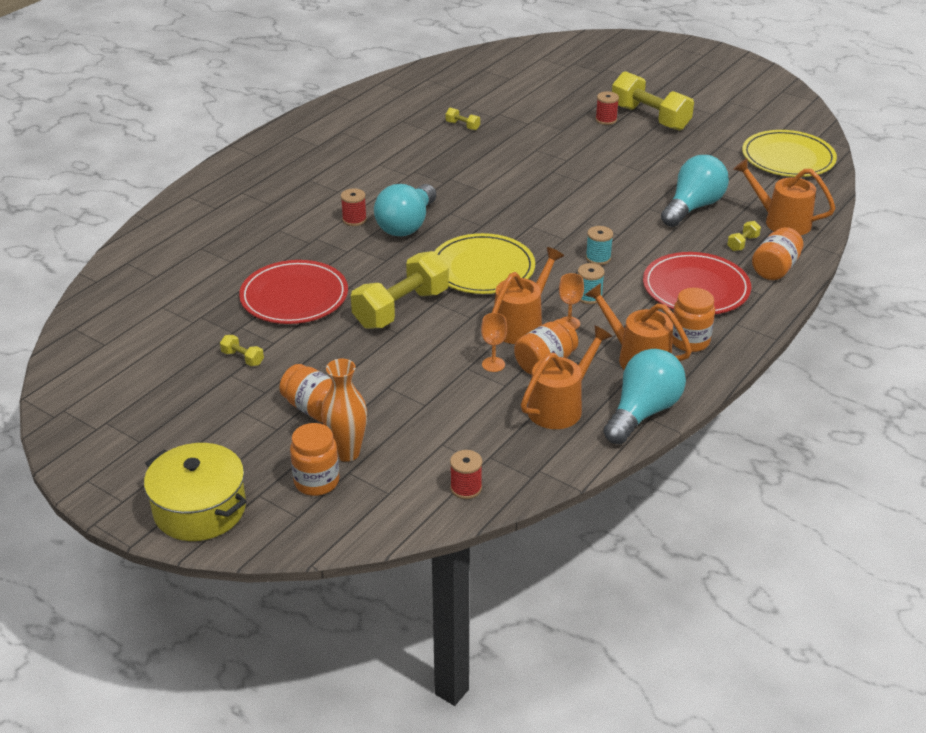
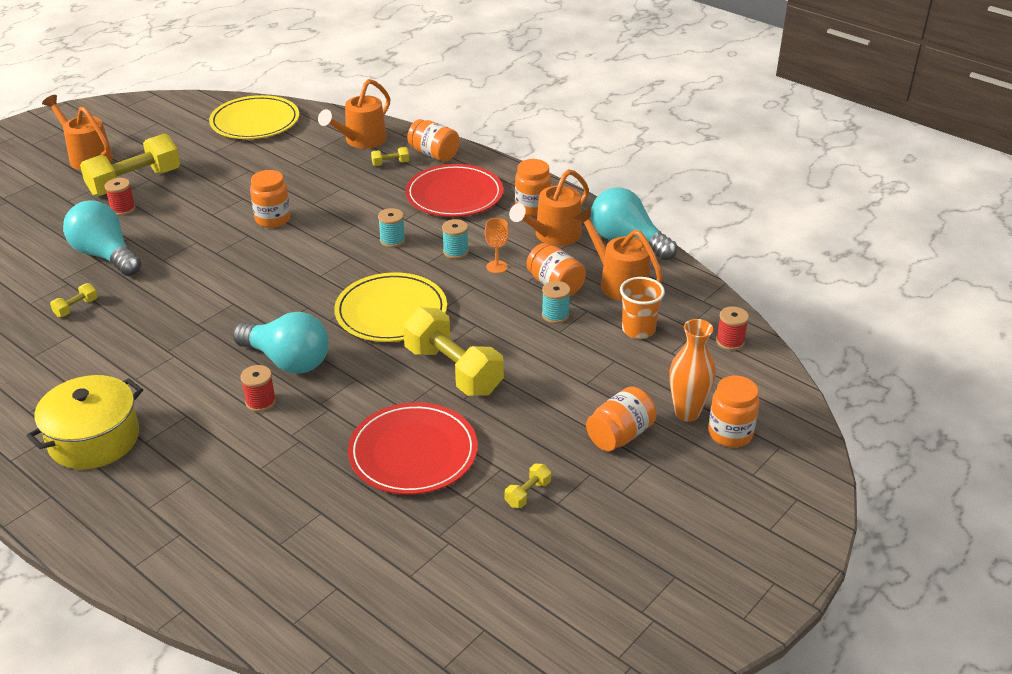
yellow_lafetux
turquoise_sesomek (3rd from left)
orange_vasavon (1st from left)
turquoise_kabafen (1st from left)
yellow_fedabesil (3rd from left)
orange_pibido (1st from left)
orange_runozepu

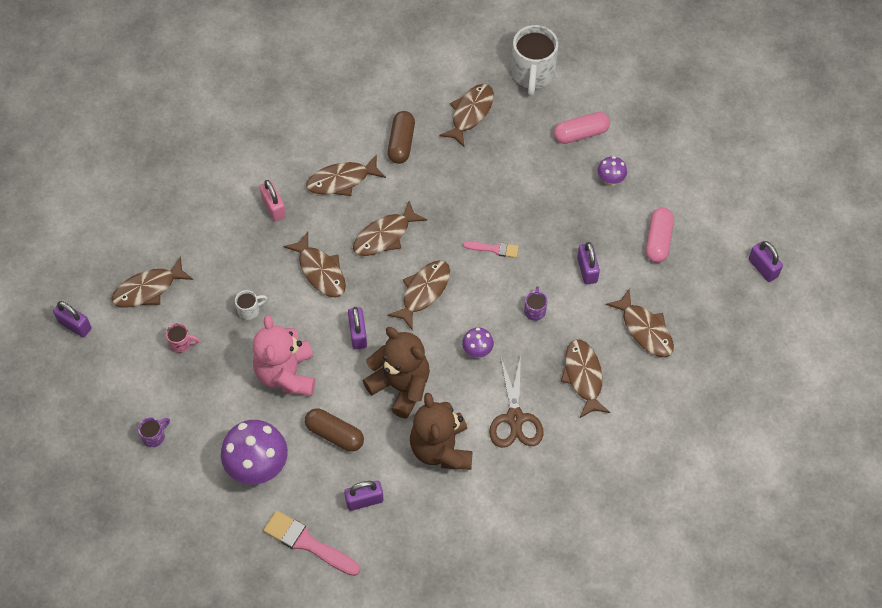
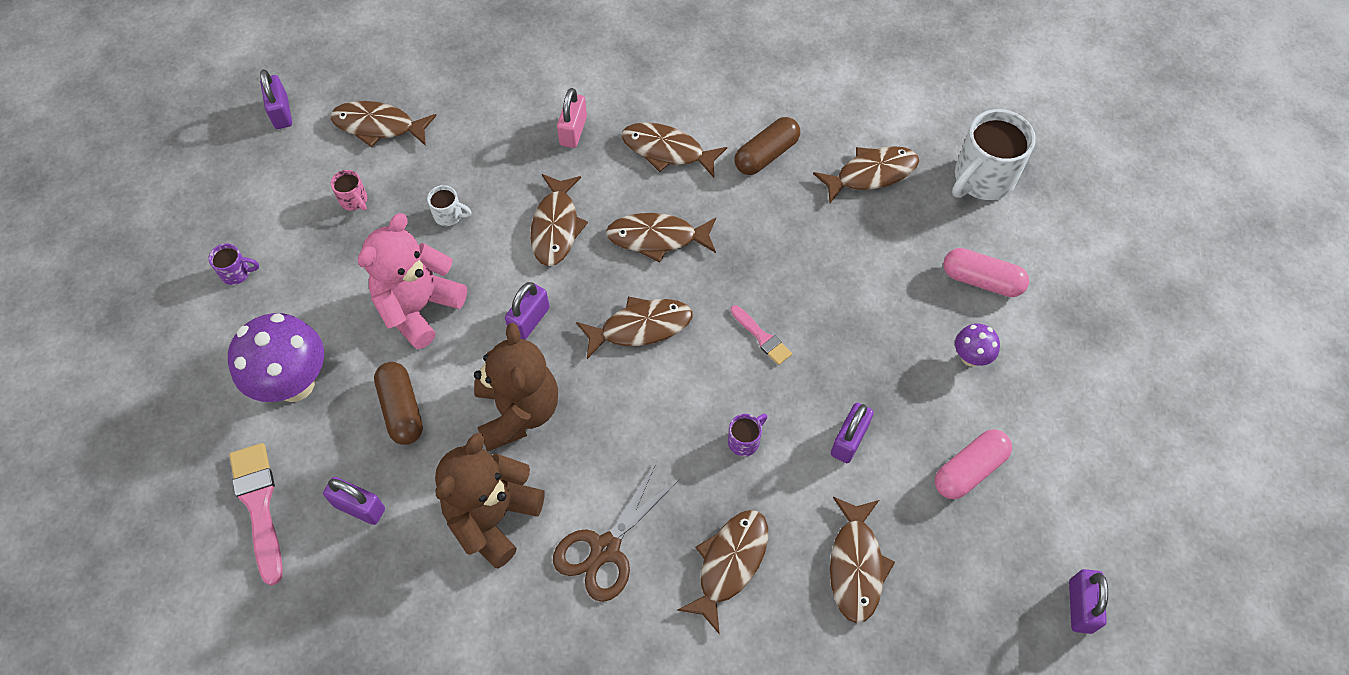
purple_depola (2nd from left in the first image)

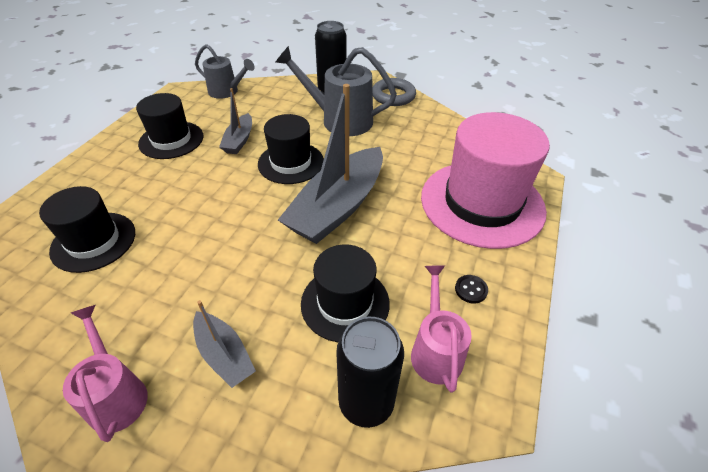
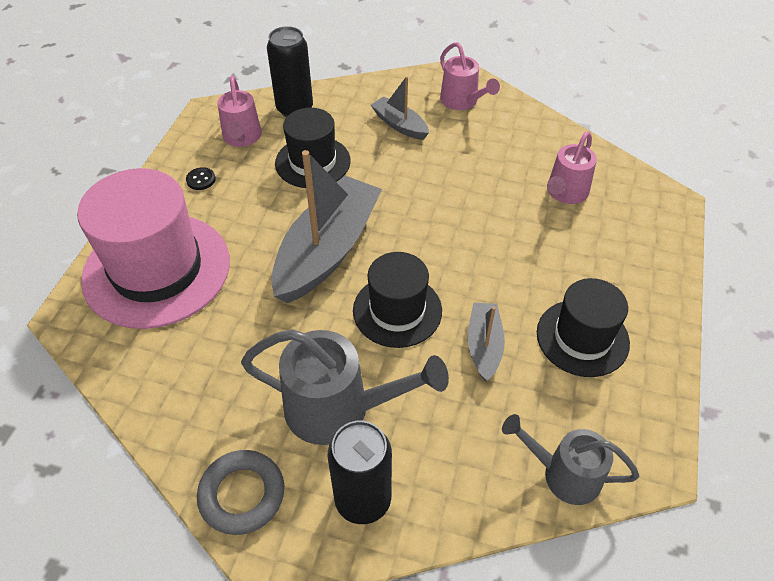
pink_vasavon (3rd from left)

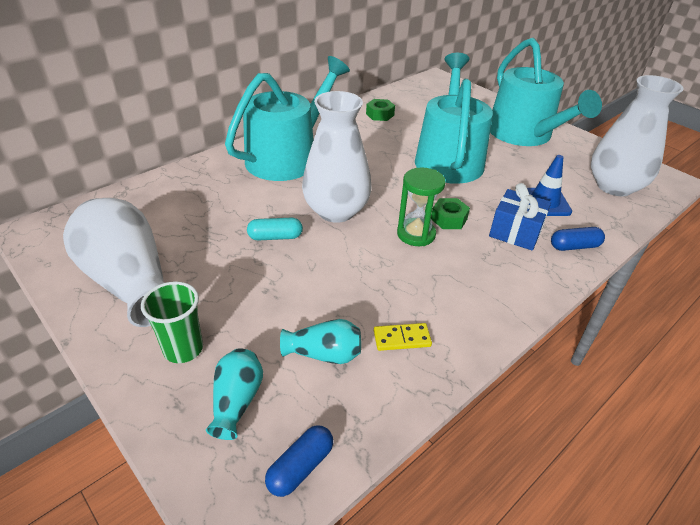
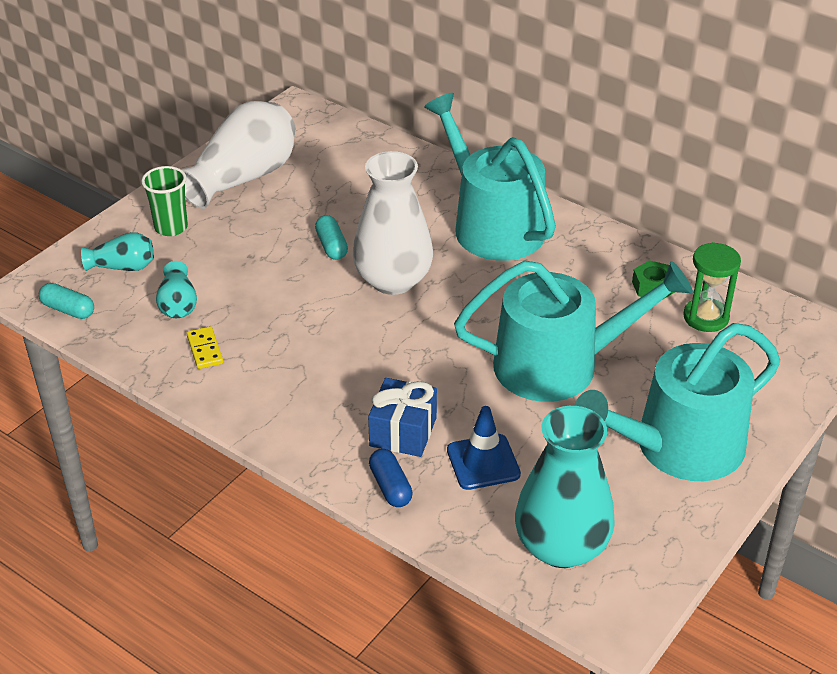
turquoise_vasavon (1st from left)
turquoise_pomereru (1st from left)
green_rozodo
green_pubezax (2nd from left in the first image)
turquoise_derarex (3rd from left)

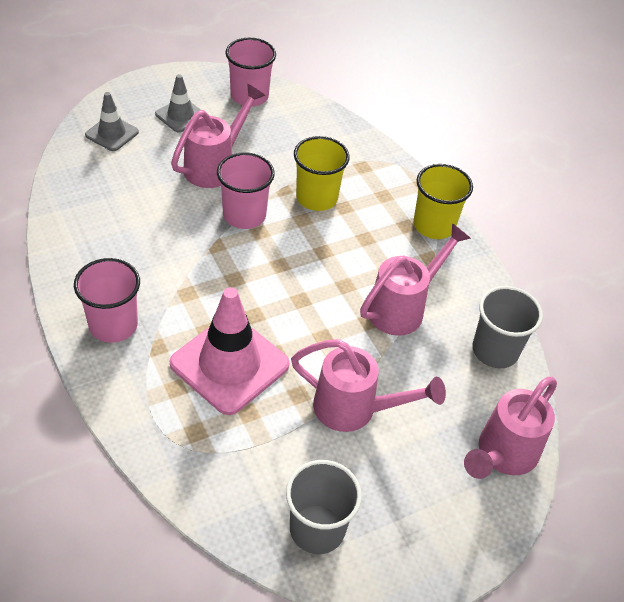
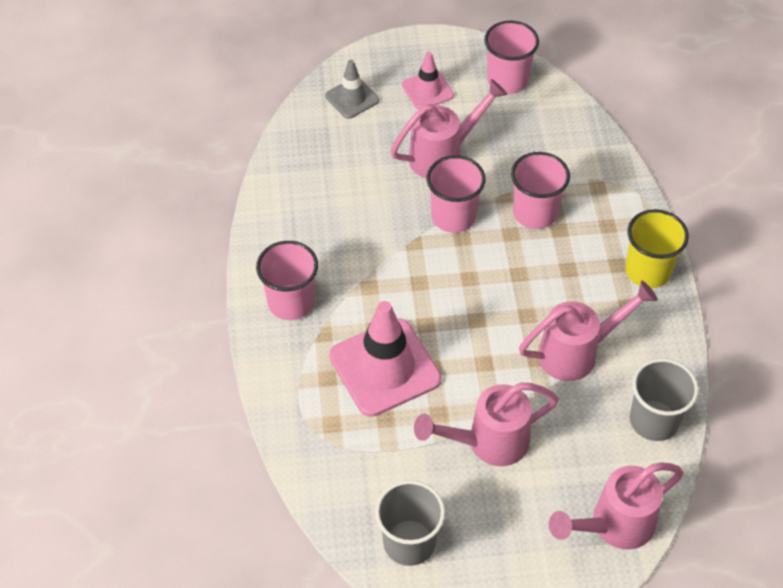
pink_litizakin (2nd from left)
pink_vasavon (2nd from left)
pink_runozepu (4th from left)

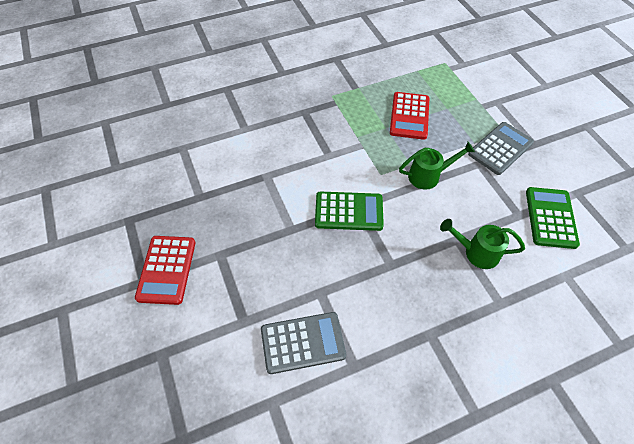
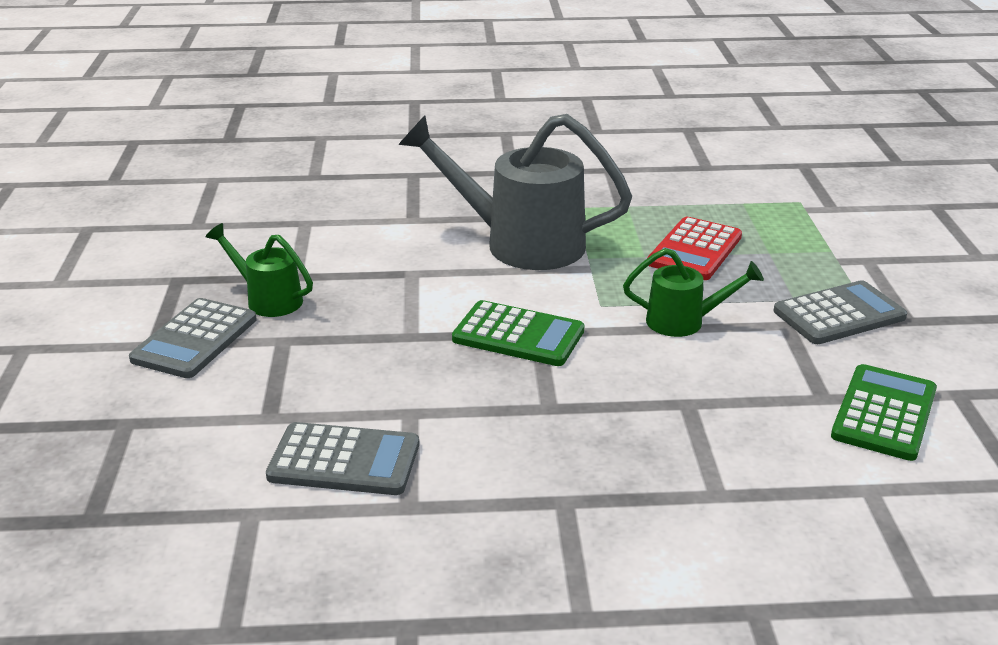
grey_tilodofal (1st from left)
green_vasavon (1st from left)
grey_vasavon

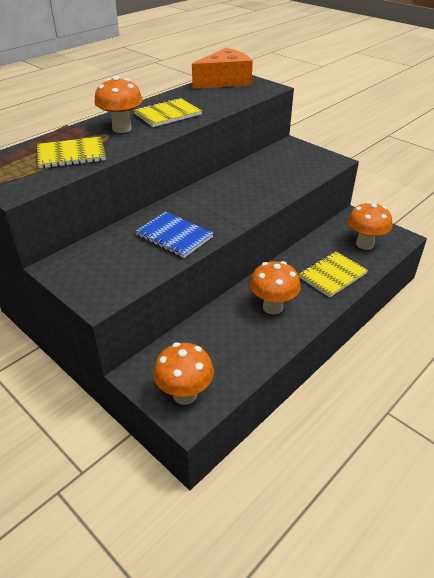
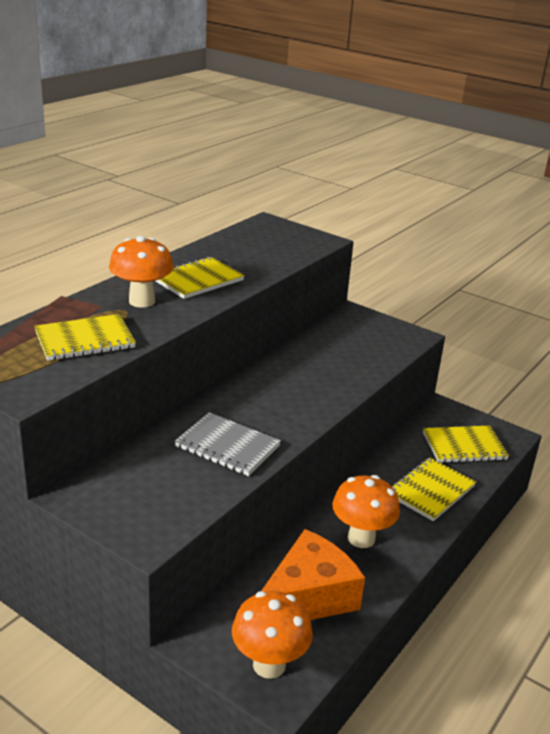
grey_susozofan
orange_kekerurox
yellow_susozofan (4th from left)

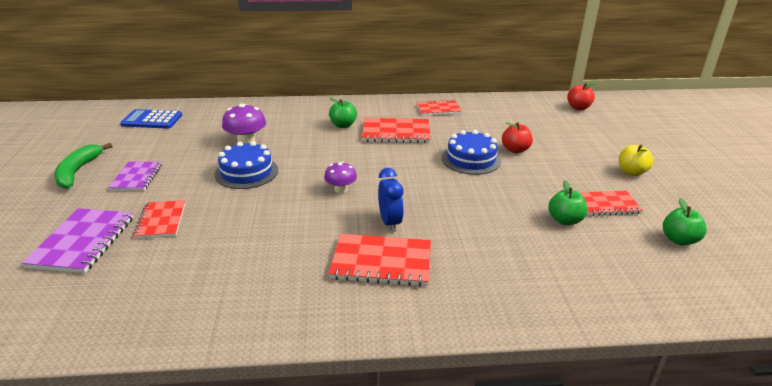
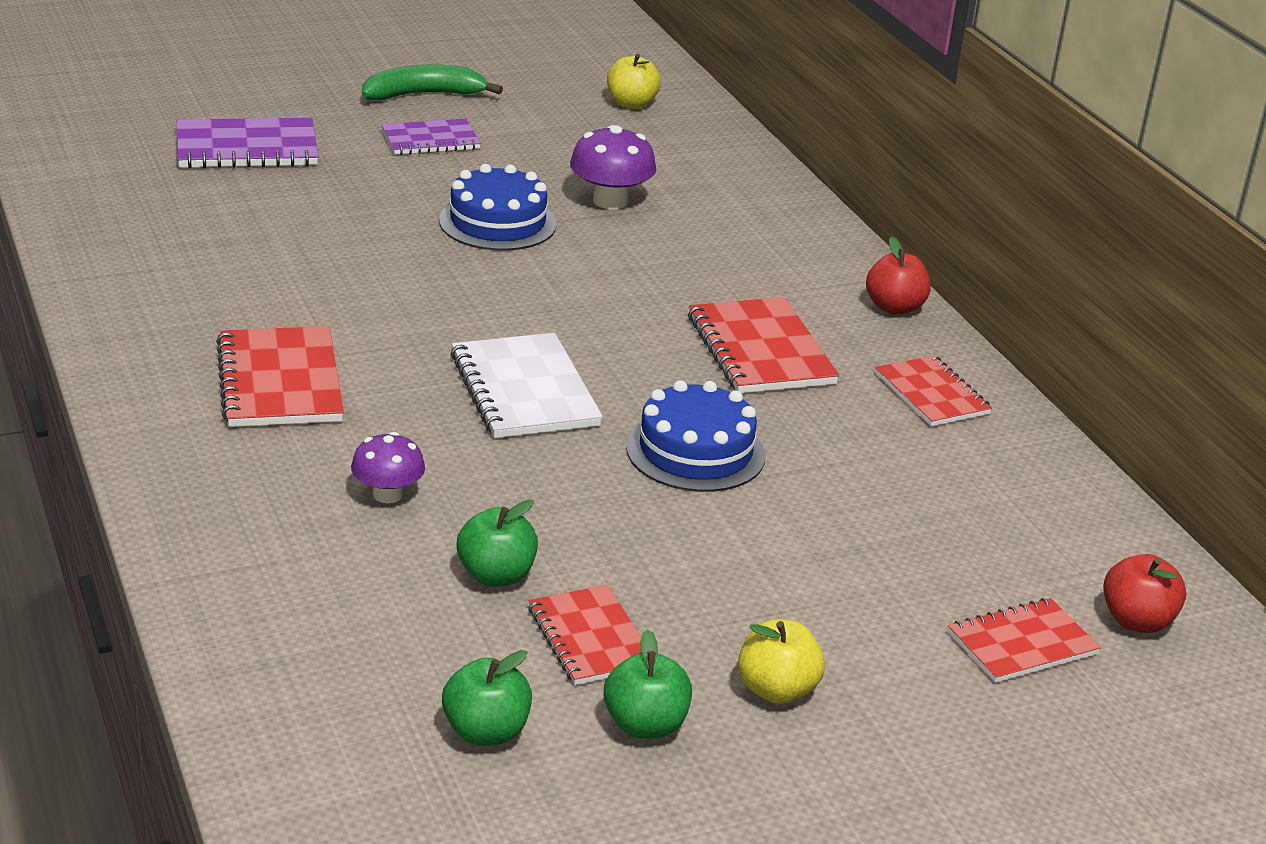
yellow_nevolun (1st from left)
red_susozofan (5th from left)
purple_depola (1st from left)
green_nevolun (3rd from left)
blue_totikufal
red_nevolun (1st from left)
white_susozofan

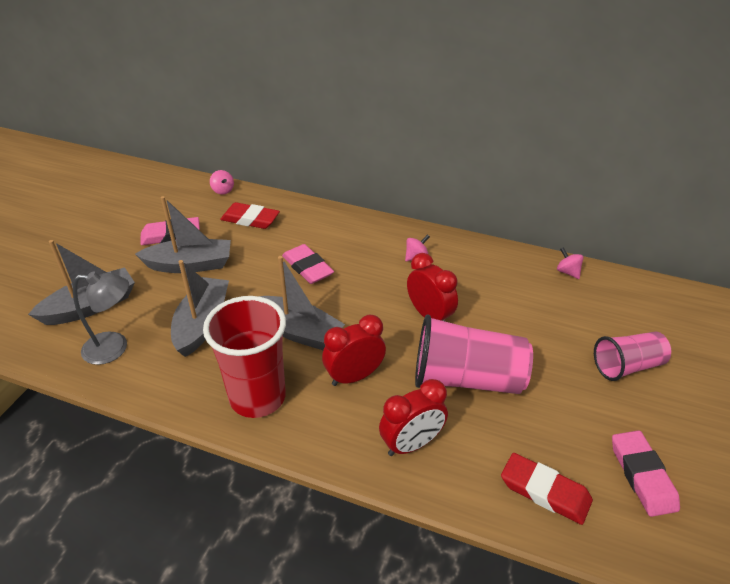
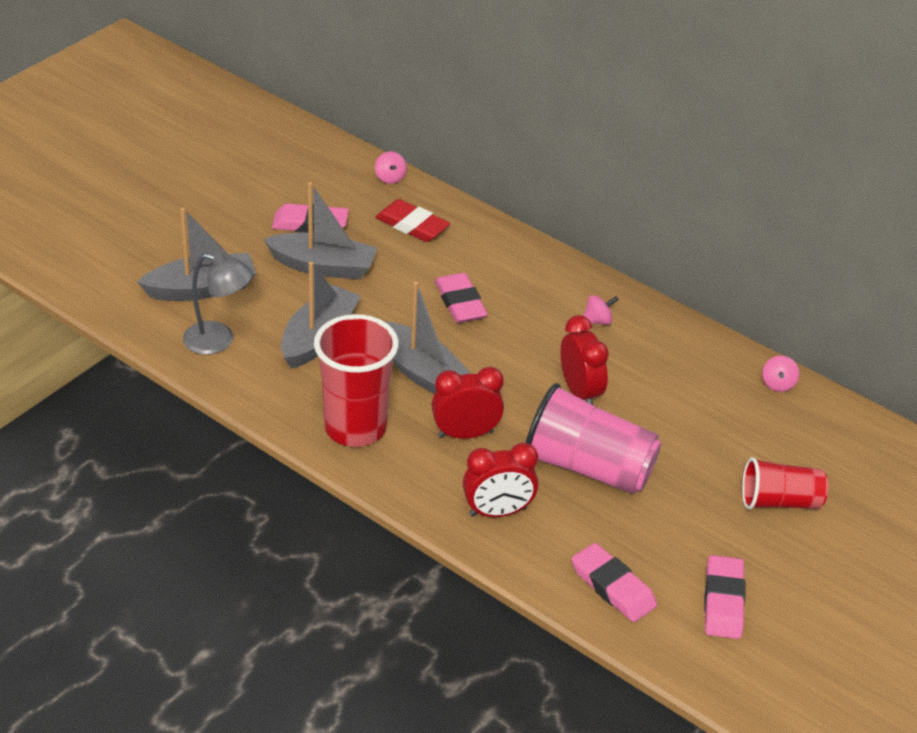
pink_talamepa (3rd from left)
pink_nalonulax (3rd from left)
red_runozepu (2nd from left)

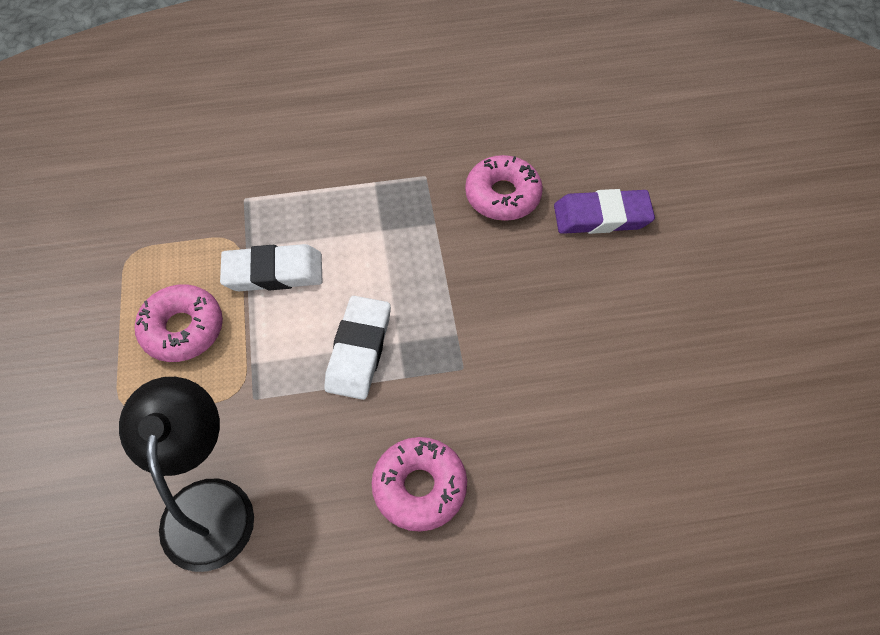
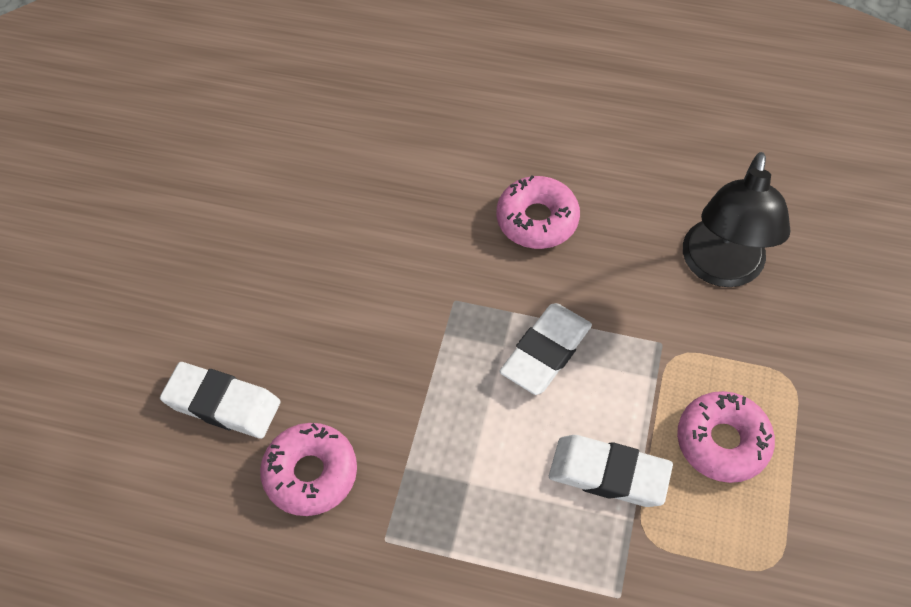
white_talamepa (1st from left)

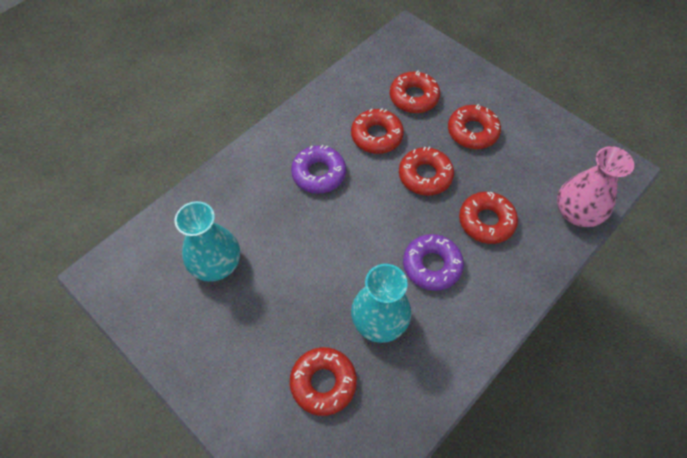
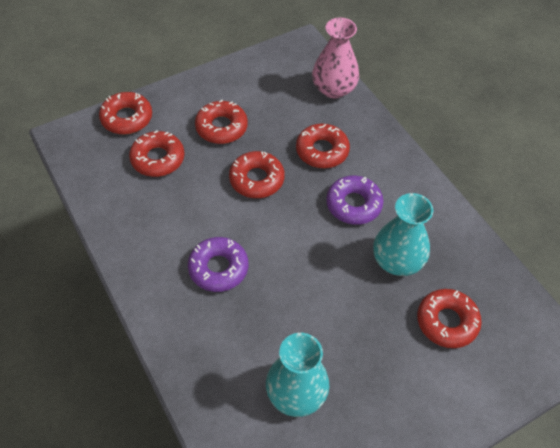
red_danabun (1st from left)

